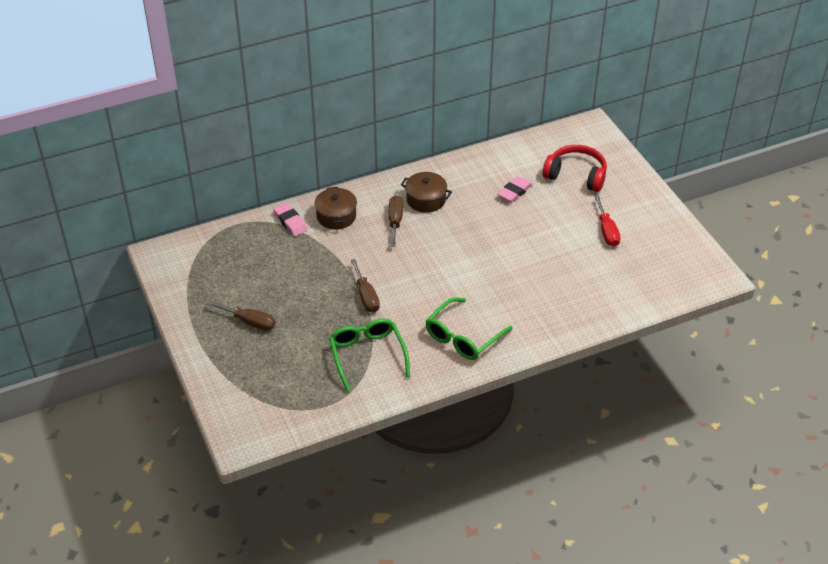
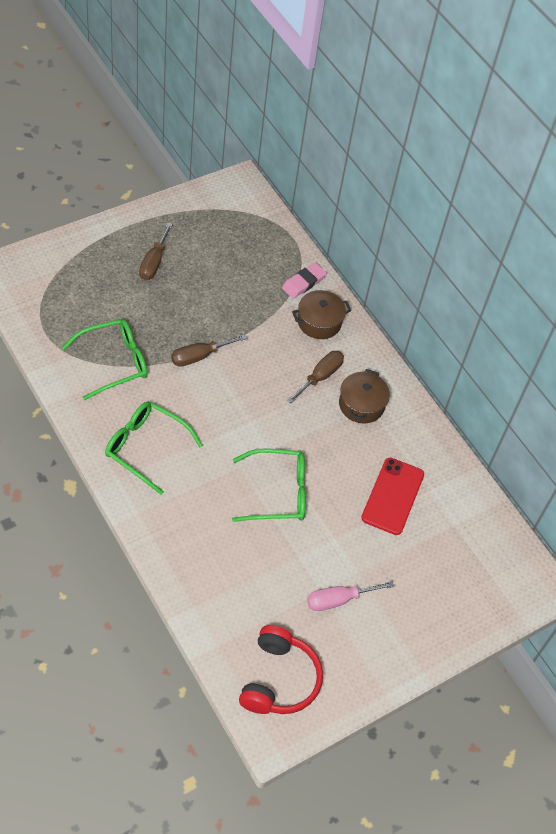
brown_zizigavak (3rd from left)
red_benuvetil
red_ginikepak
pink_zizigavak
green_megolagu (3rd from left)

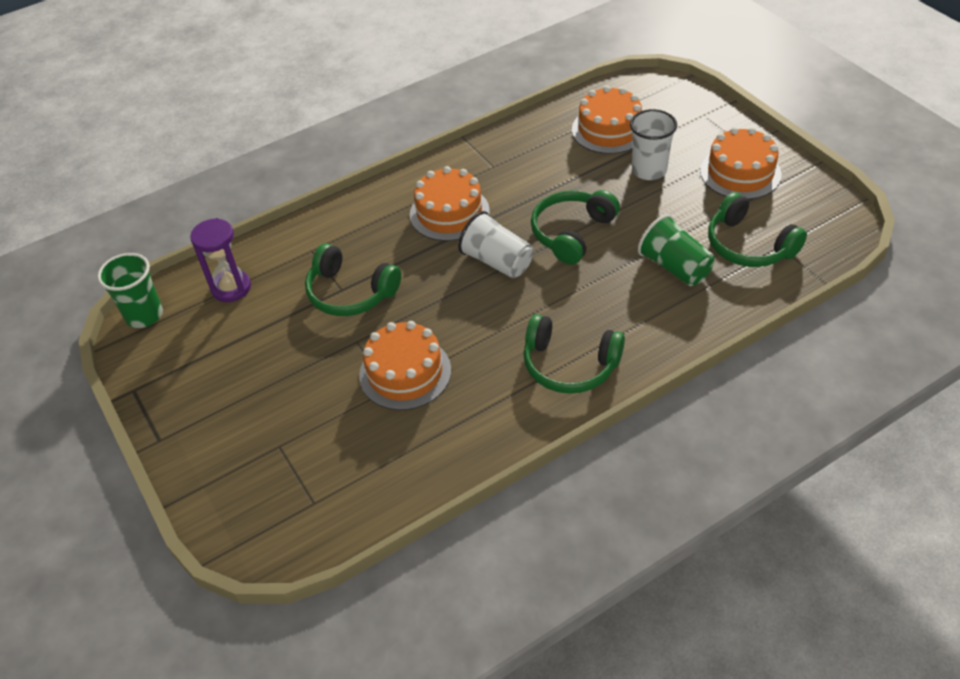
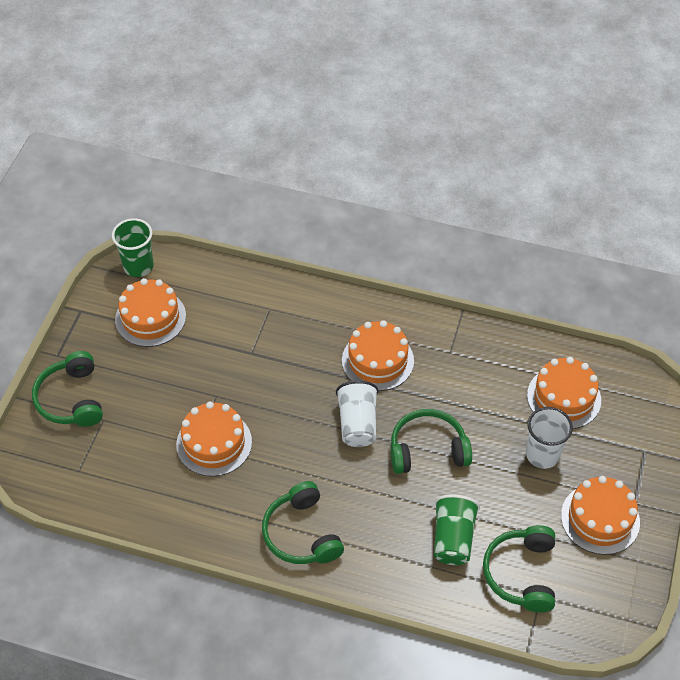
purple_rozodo
green_ginikepak (1st from left)
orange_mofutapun (1st from left)

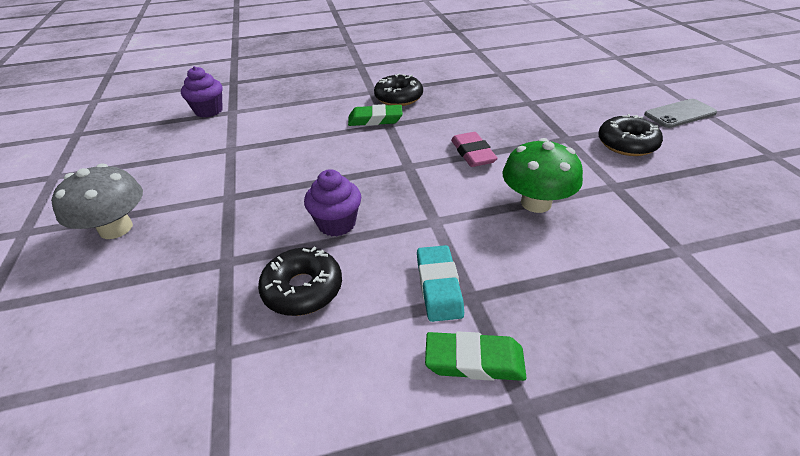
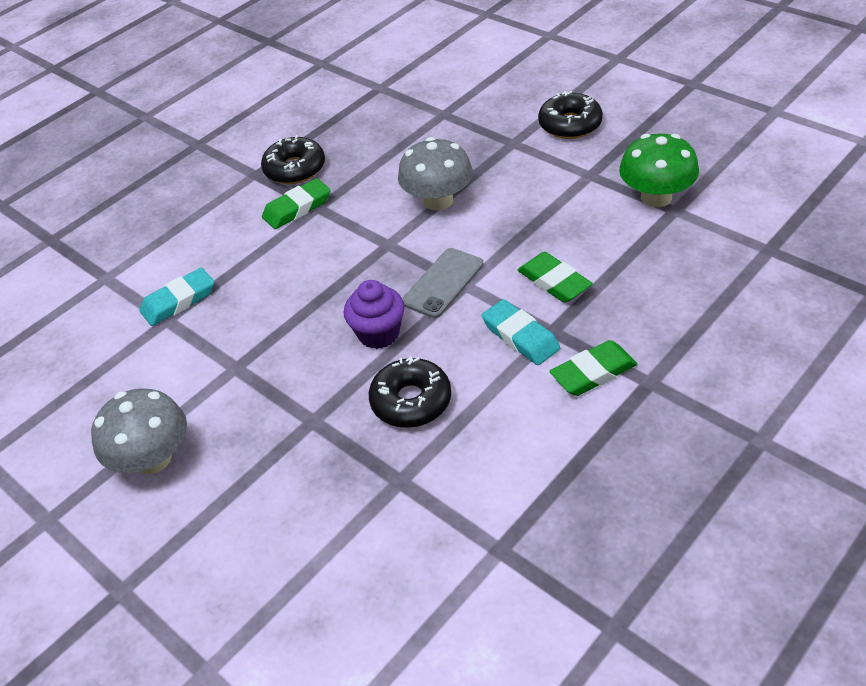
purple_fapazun (1st from left in the first image)
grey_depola (2nd from left)
green_depola
grey_benuvetil
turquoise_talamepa (1st from left)
green_talamepa (2nd from left)

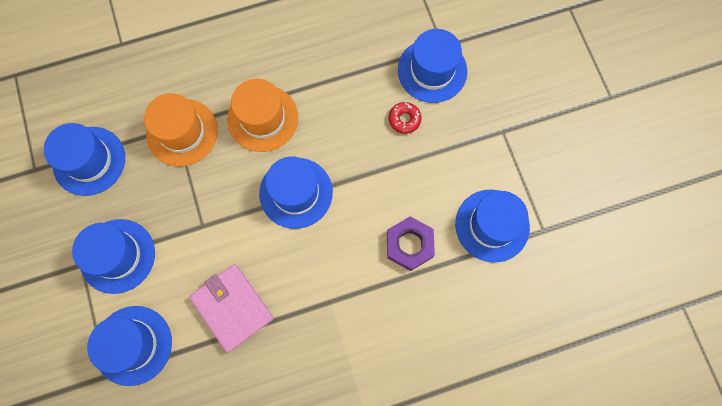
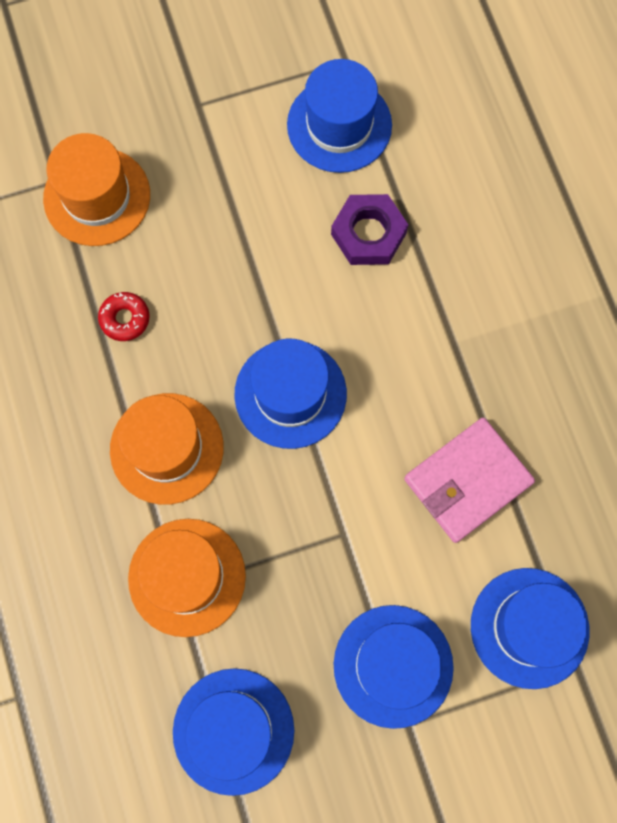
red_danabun
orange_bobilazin (1st from left)

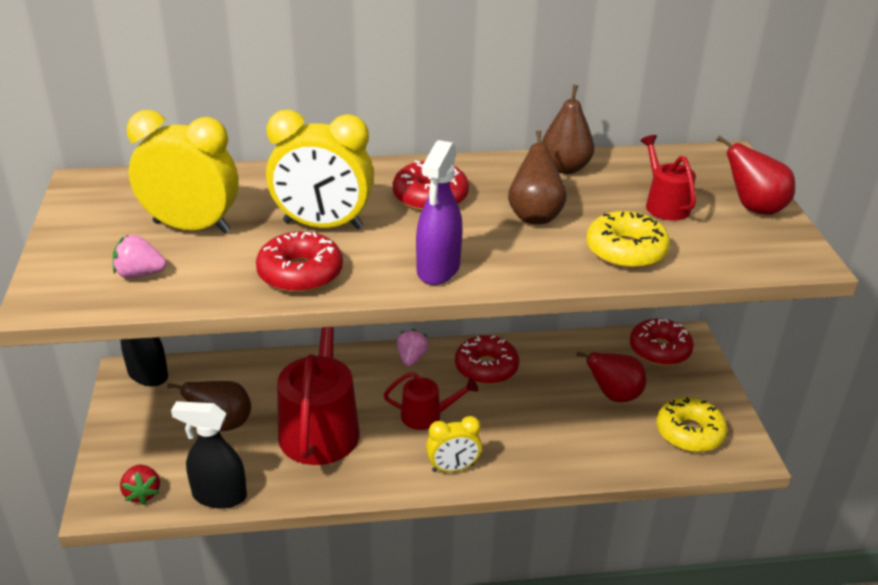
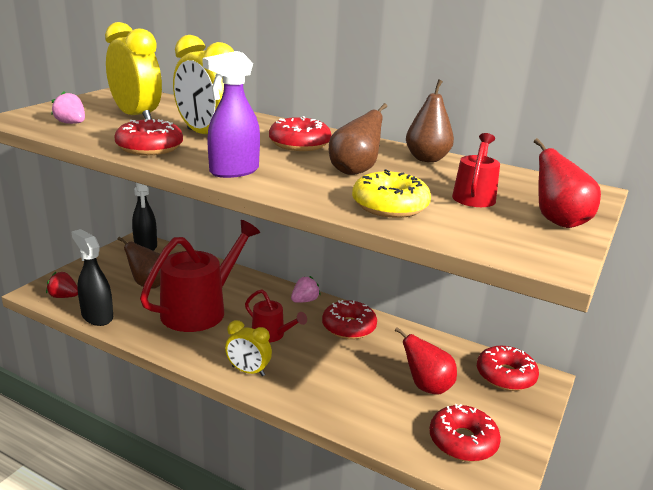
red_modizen
red_danabun (4th from left)

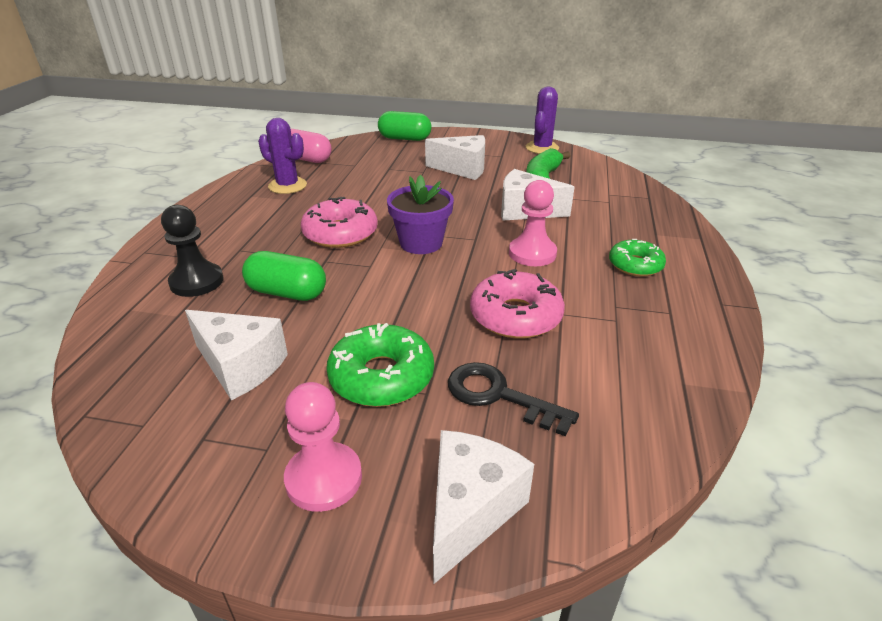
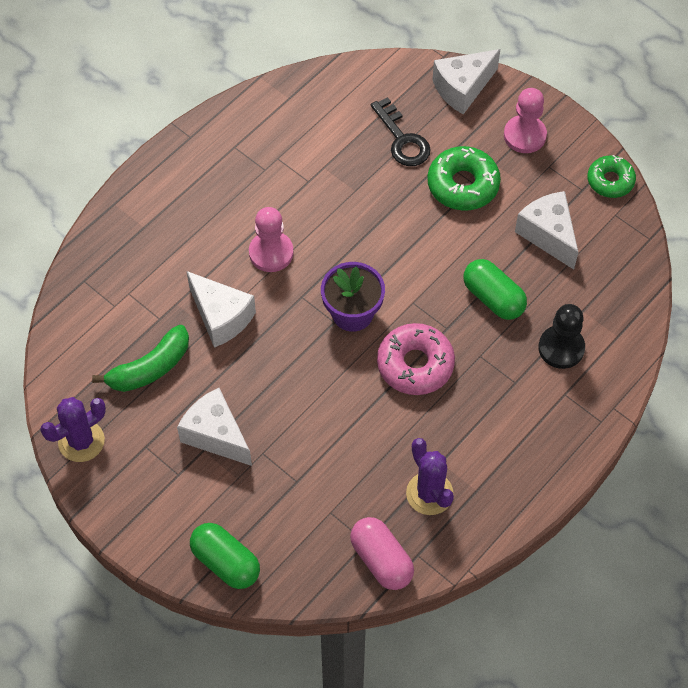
pink_danabun (2nd from left in the first image)
green_danabun (2nd from left)

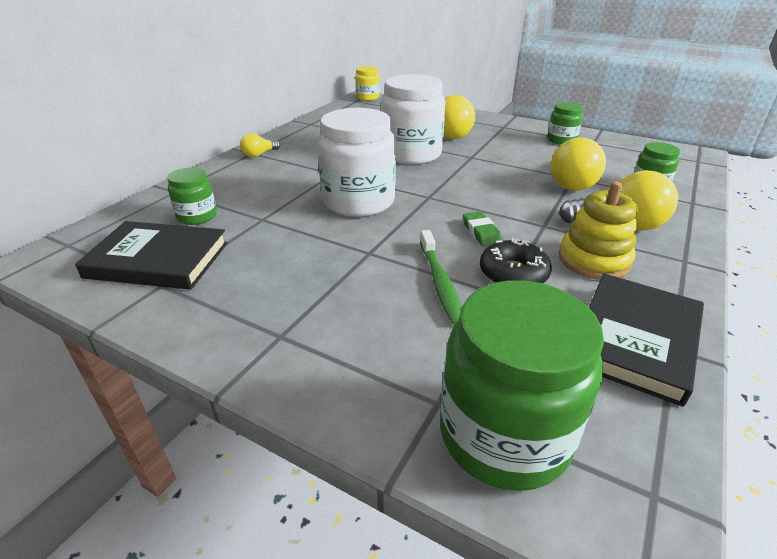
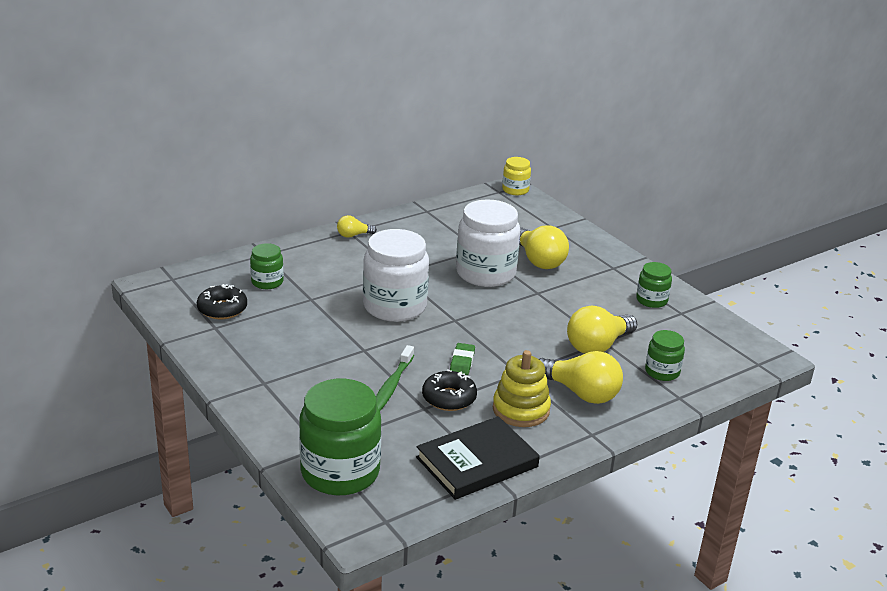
black_danabun (1st from left)

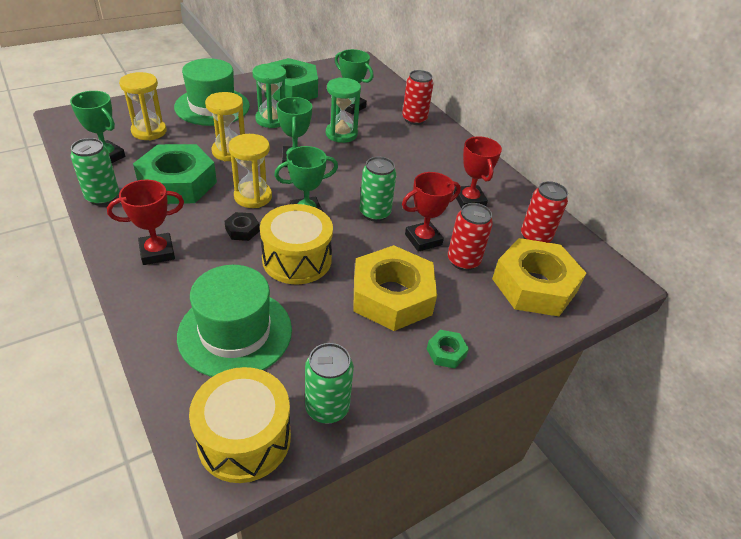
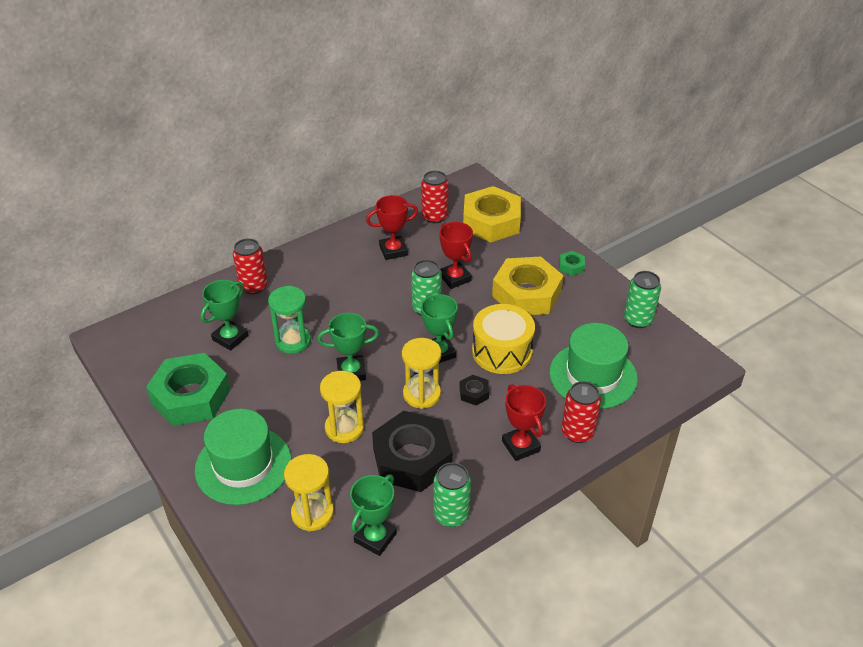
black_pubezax (1st from left)
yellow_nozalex (1st from left in the first image)
green_rozodo (1st from left in the first image)
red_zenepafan (3rd from left)

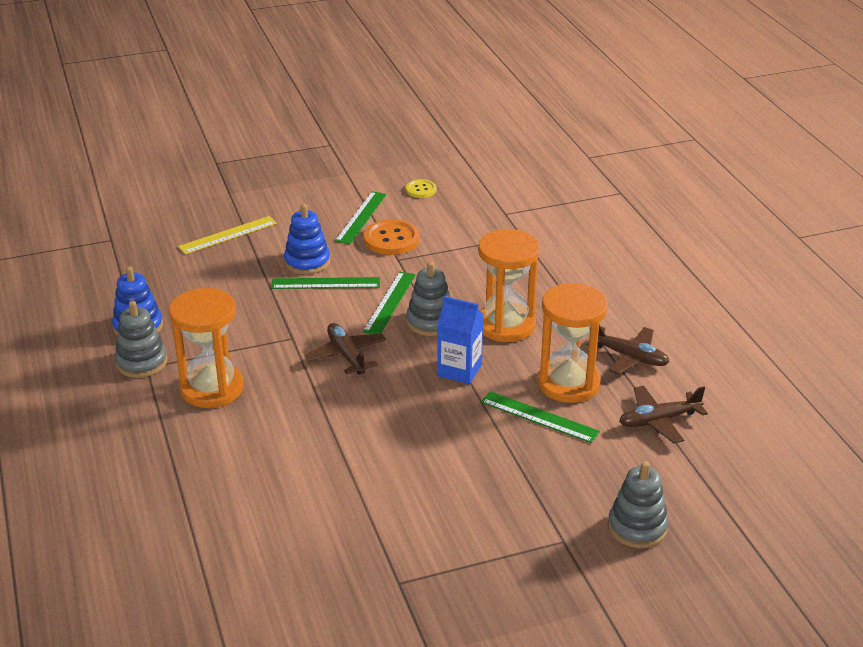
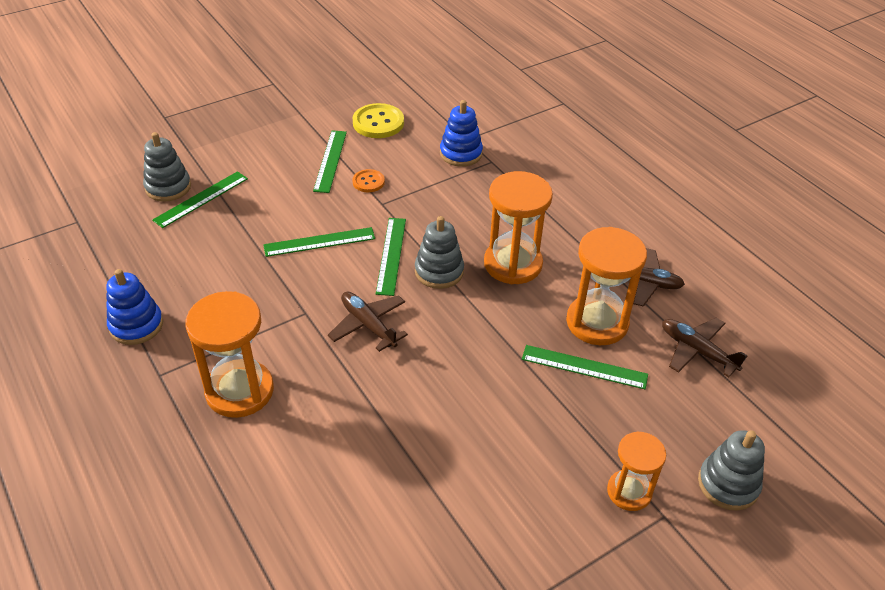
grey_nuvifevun (1st from left)
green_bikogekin (1st from left)
blue_nuvifevun (2nd from left)
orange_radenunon
yellow_radenunon
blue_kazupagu
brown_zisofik (3rd from left)
orange_rozodo (4th from left)

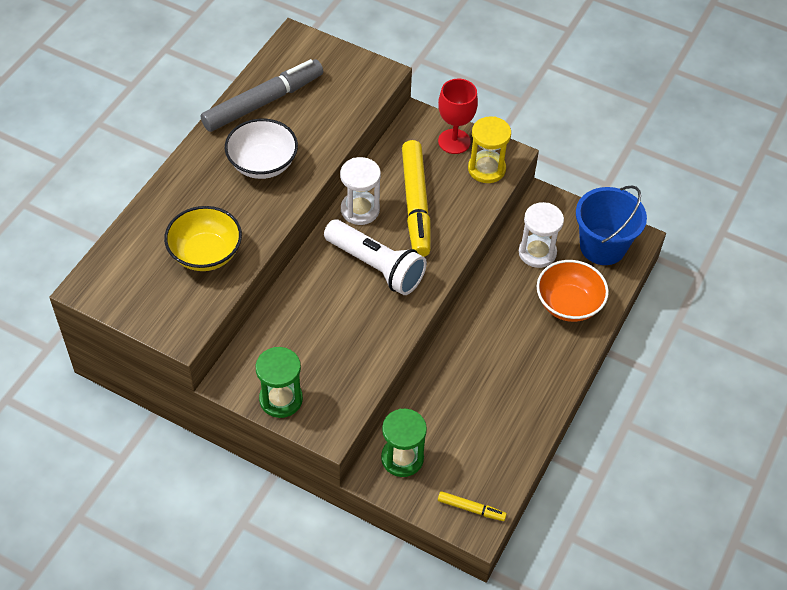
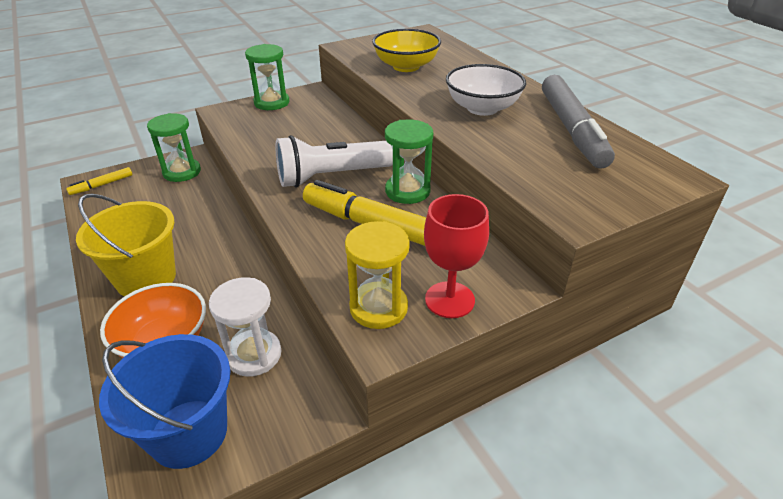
green_rozodo (3rd from left)
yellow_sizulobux

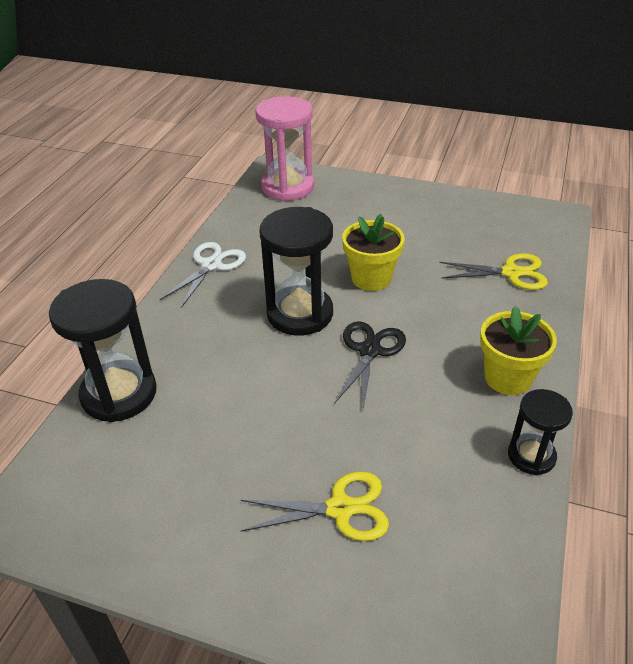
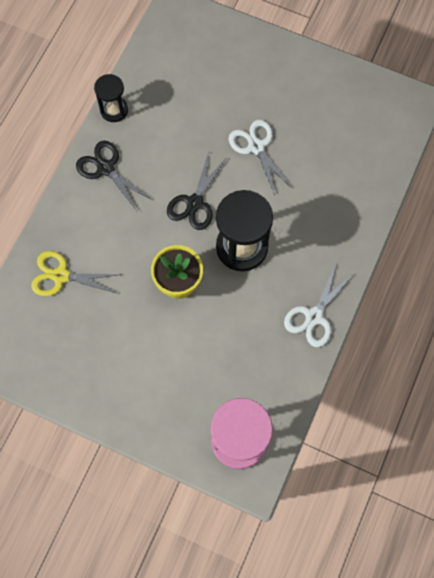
black_rozodo (1st from left in the first image)
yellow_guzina (1st from left in the first image)
black_guzina (1st from left)
white_guzina (1st from left)

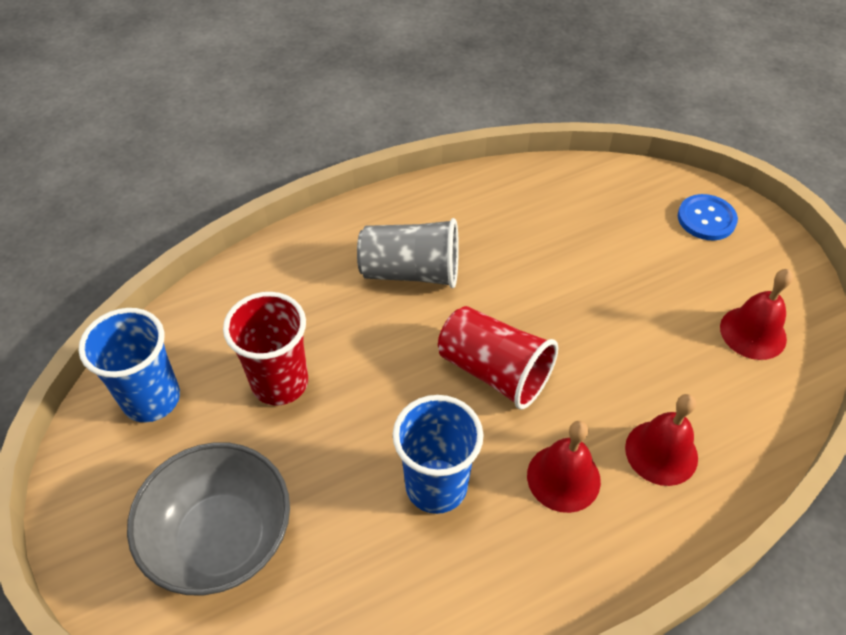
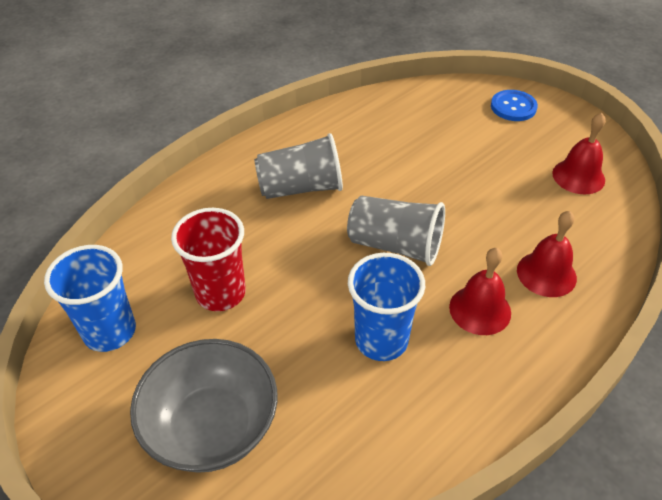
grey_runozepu (2nd from left)

